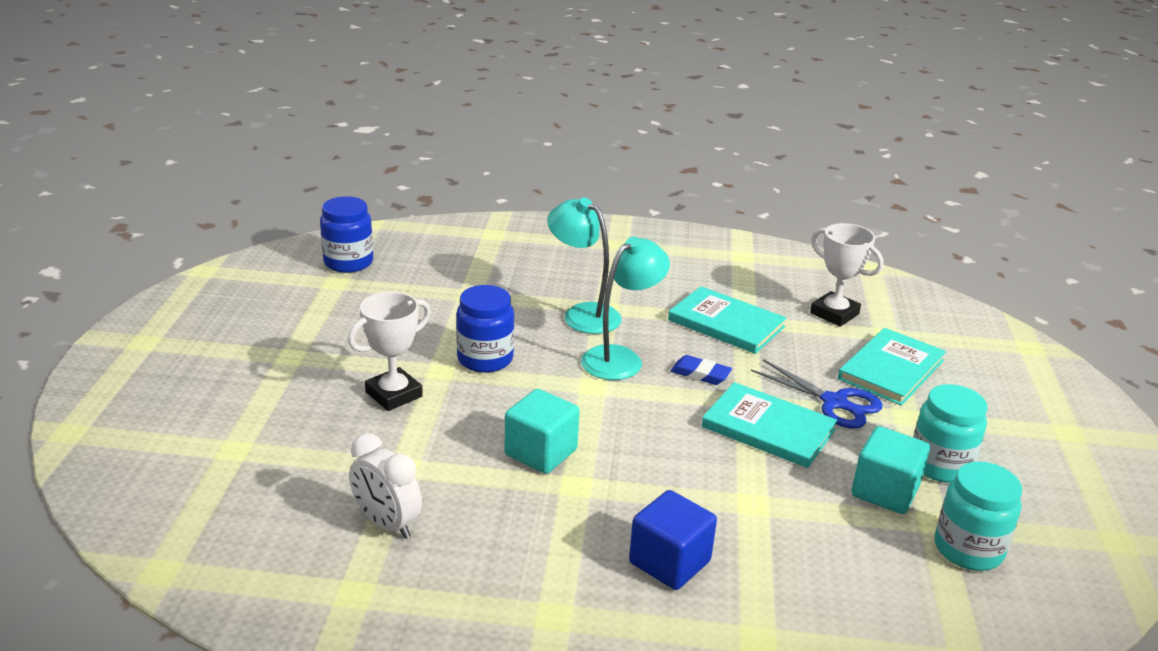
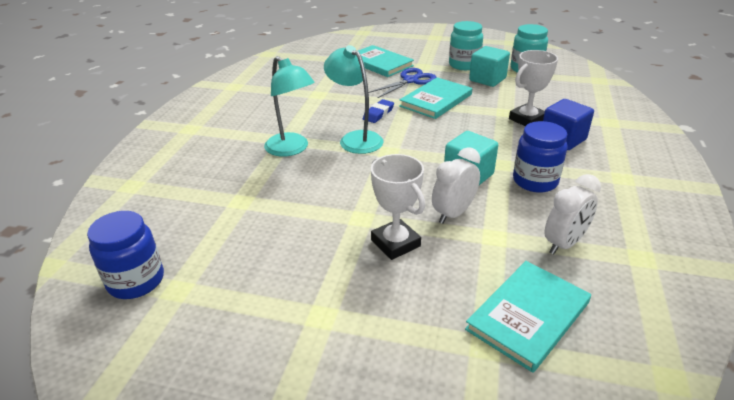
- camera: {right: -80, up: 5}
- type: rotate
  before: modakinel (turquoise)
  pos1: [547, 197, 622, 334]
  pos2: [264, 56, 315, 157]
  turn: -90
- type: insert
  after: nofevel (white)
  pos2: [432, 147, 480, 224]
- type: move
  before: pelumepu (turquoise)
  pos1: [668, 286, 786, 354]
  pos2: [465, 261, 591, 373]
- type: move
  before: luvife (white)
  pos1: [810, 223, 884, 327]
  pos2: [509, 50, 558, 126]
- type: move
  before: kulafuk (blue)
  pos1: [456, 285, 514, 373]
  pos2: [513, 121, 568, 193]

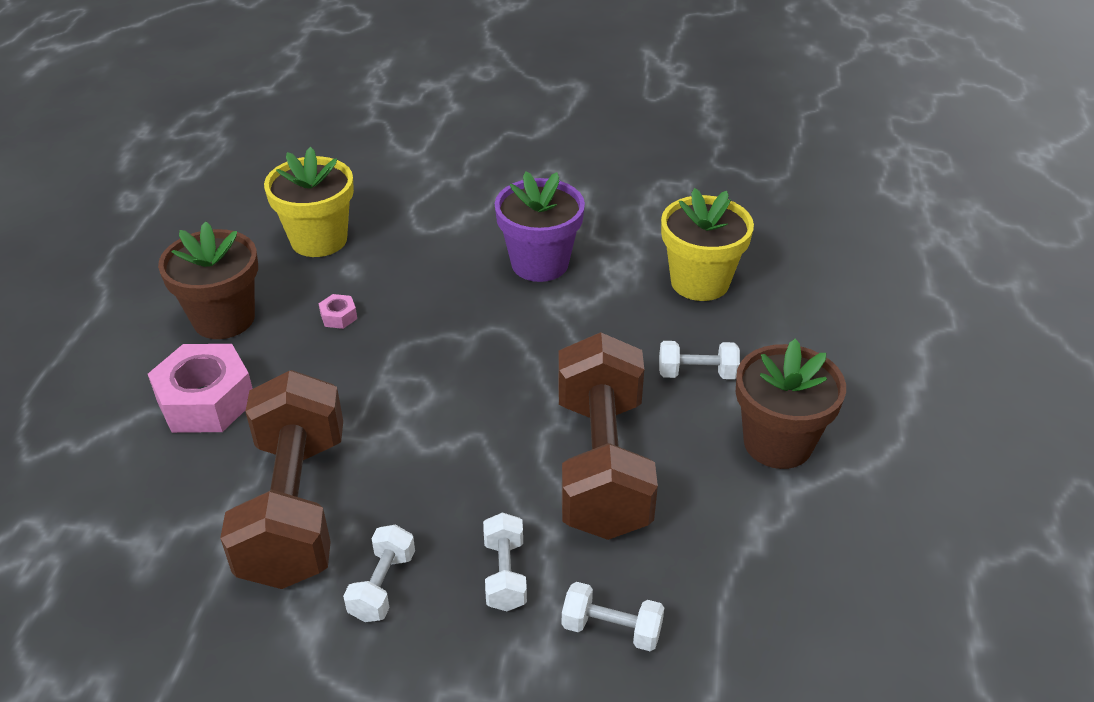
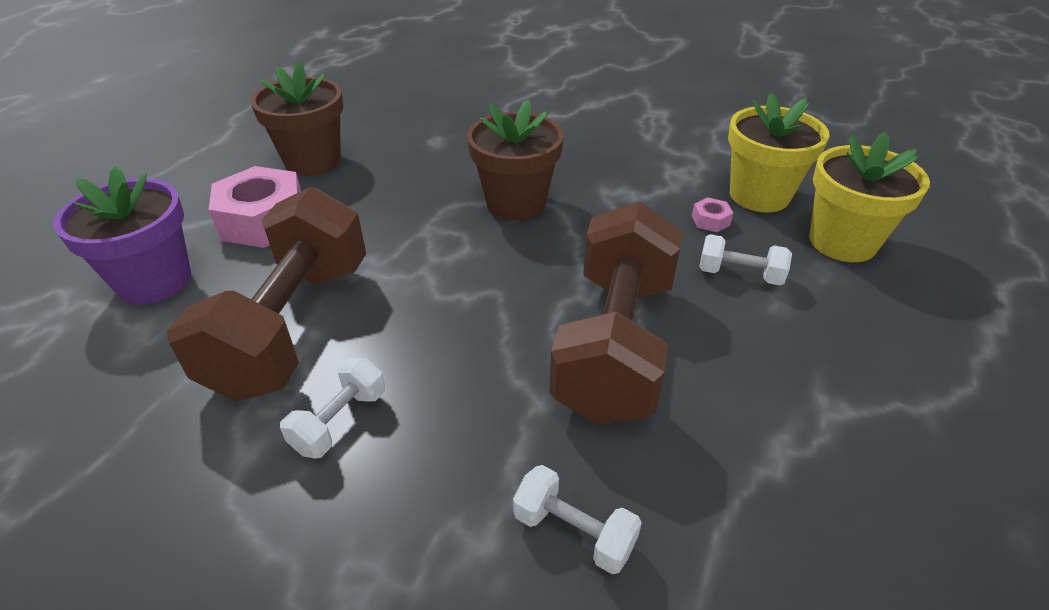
- camera: {right: 15, up: 0}
- type: move
  before: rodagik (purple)
  pos1: [495, 171, 585, 282]
  pos2: [54, 167, 191, 305]
- type: move
  before: rodagik (brown)
  pos1: [736, 339, 846, 469]
  pos2: [467, 100, 564, 220]
- type: move
  before: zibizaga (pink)
  pos1: [319, 294, 357, 329]
  pos2: [692, 197, 733, 232]
- type: move
  before: rodagik (yellow)
  pos1: [264, 147, 354, 257]
  pos2: [809, 131, 930, 262]
- type: delete
  before: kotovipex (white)
  pos1: [483, 512, 527, 611]

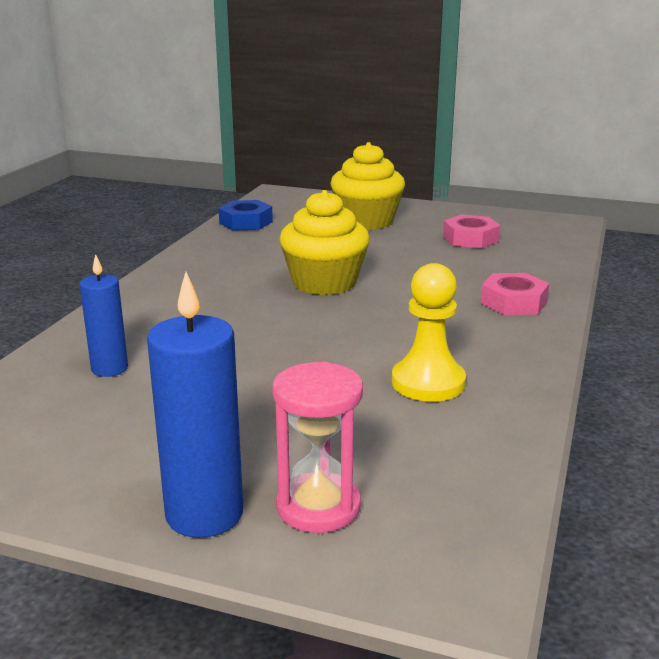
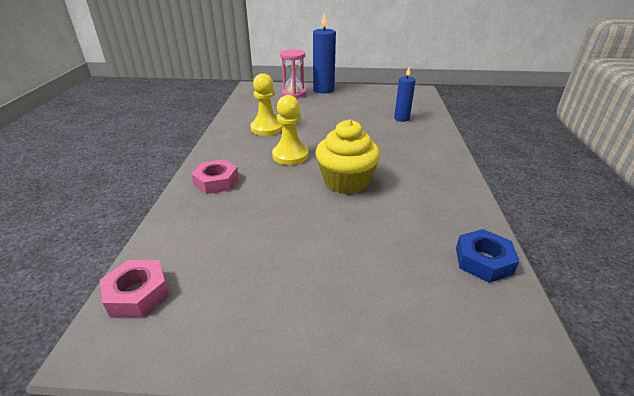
- camera: {right: 165, up: 10}
- type: move
  before: zibizaga (pink)
  pos1: [443, 214, 500, 249]
  pos2: [100, 260, 169, 317]
- type: insert
  after: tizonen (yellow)
  pos2: [272, 95, 309, 165]
- type: delete
  before: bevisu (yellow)
  pos1: [330, 142, 405, 230]

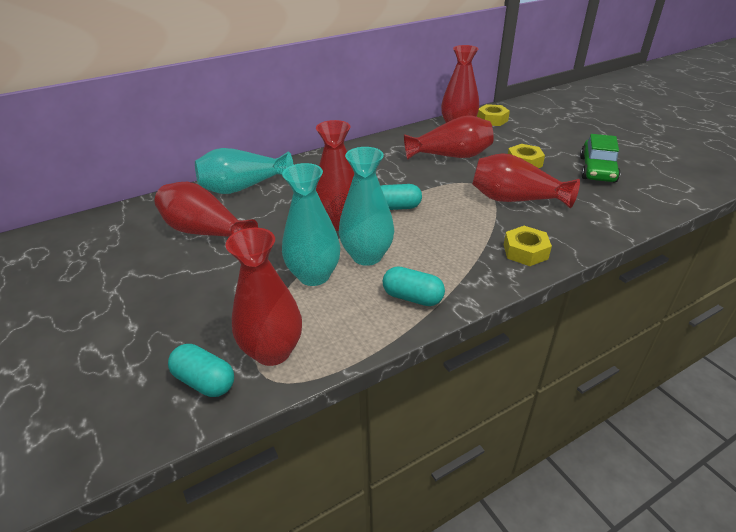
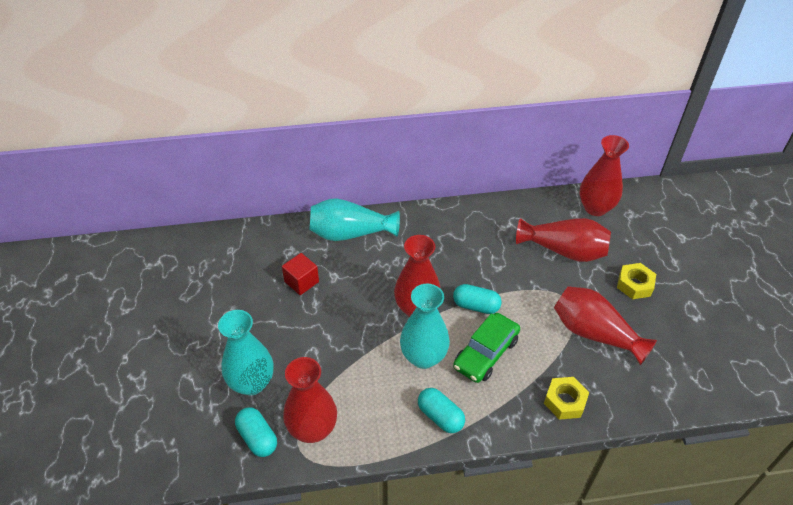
- camera: {right: 20, up: 10}
- type: move
  before: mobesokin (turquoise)
  pos1: [282, 163, 340, 286]
  pos2: [218, 310, 273, 395]
- type: replace
  before: mobesokin (red)
  after: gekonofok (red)
  pos1: [155, 182, 258, 237]
  pos2: [282, 253, 319, 295]
- type: move
  before: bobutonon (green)
  pos1: [580, 134, 620, 182]
  pos2: [453, 313, 520, 383]
- type: delete
  before: zibizaga (yellow)
  pos1: [477, 104, 510, 126]

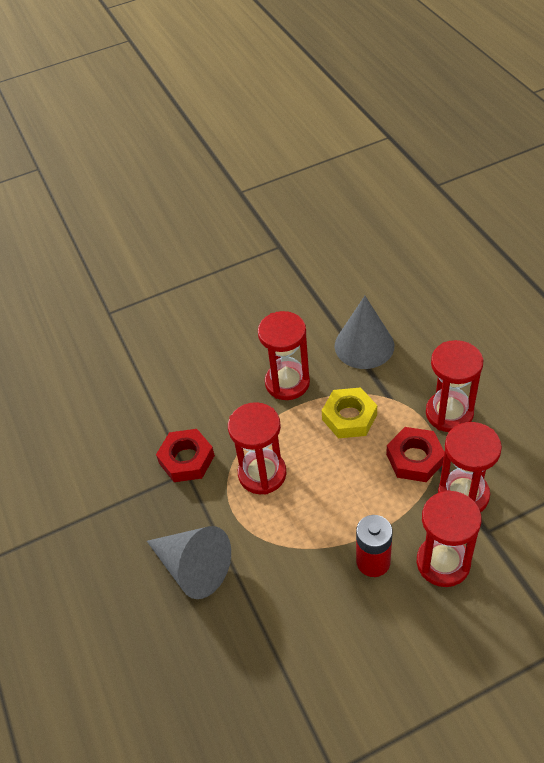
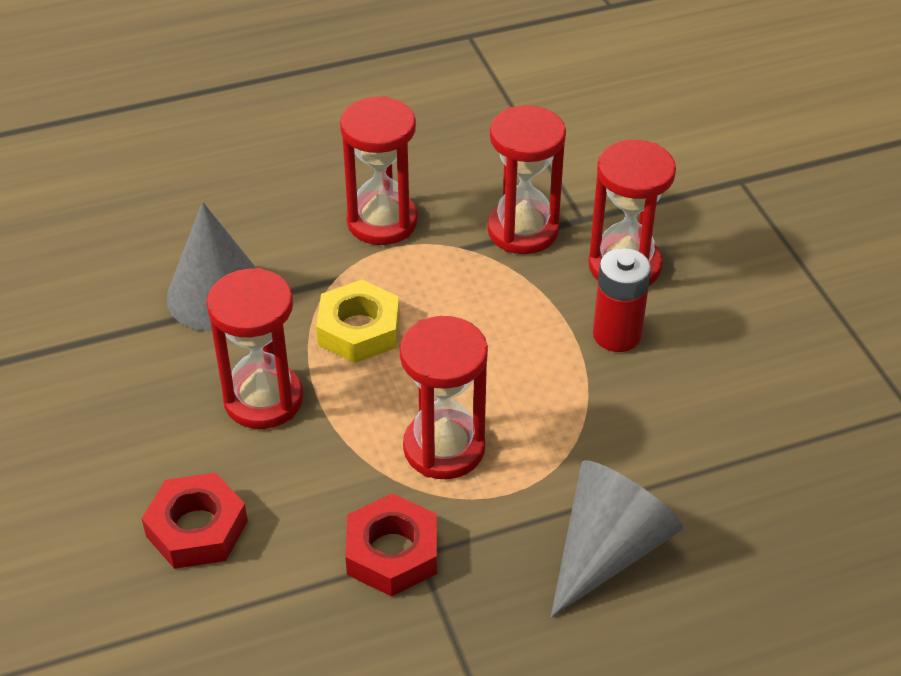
- camera: {right: -90, up: -5}
- type: move
  before: zibizaga (red)
  pos1: [386, 427, 444, 482]
  pos2: [141, 473, 248, 569]

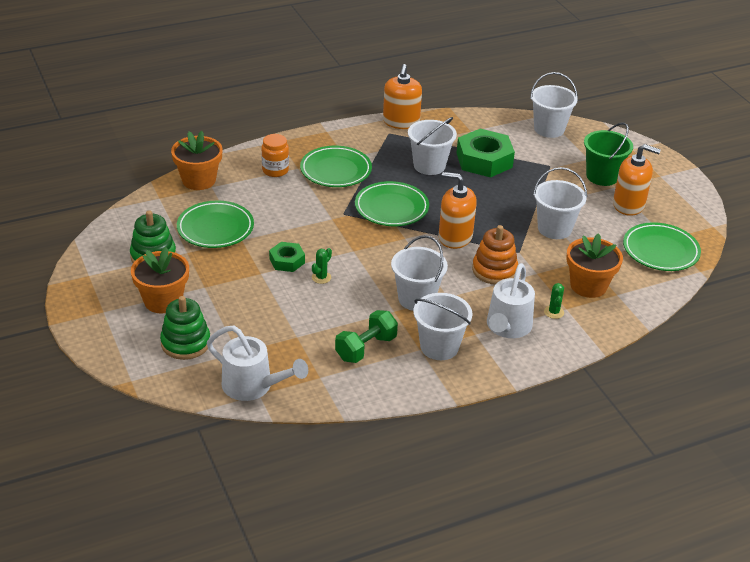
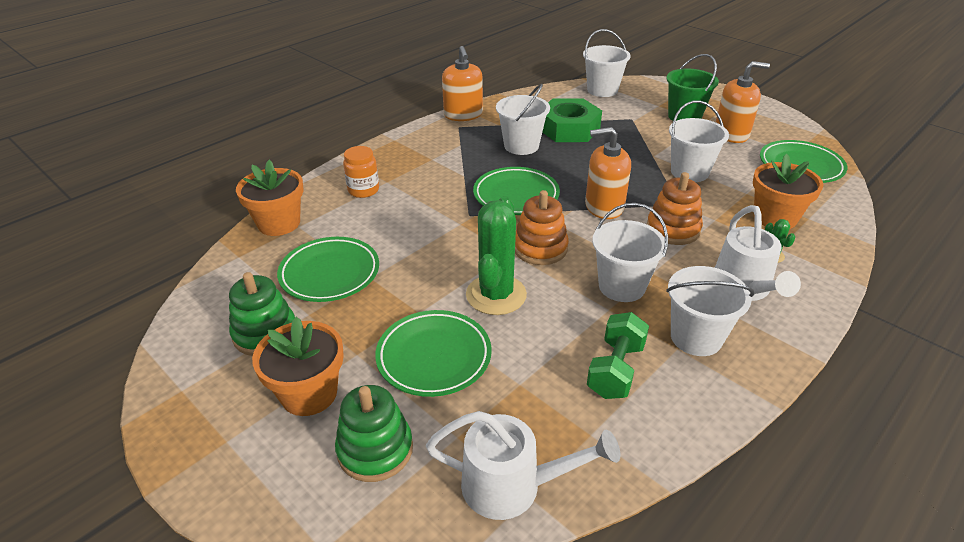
- camera: {right: -20, up: 0}
- type: move
  before: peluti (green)
  pos1: [300, 146, 372, 187]
  pos2: [375, 310, 492, 397]
- type: resize
  before: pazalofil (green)
  pos1: [312, 248, 332, 284]
  pos2: [466, 196, 527, 315]
  scale: 2.38
- type: insert
  after: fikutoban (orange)
  pos2: [515, 190, 569, 265]
- type: delete
  before: zibizaga (green)
  pos1: [269, 242, 305, 272]

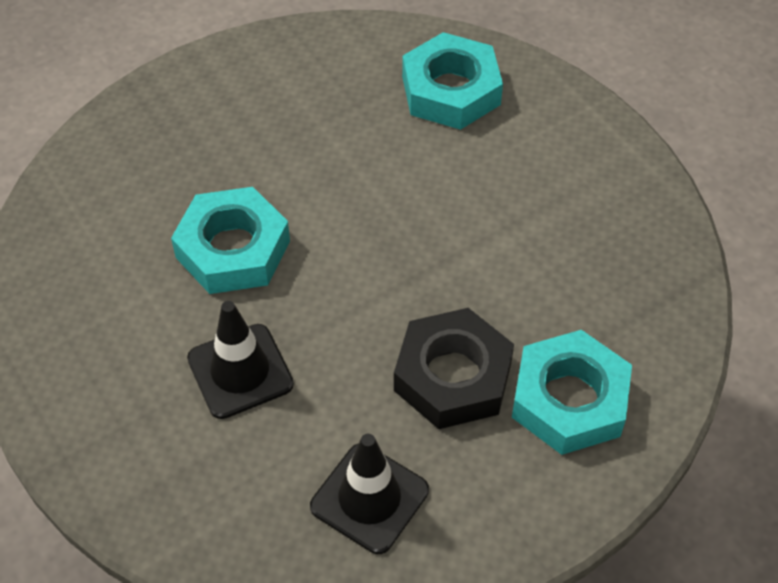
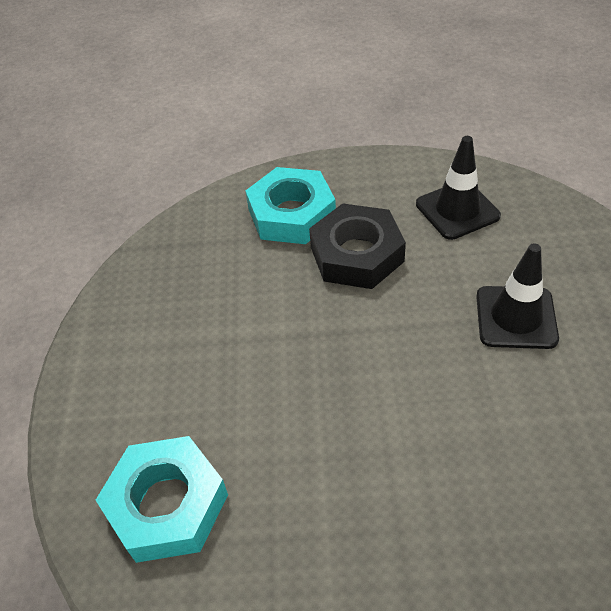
- camera: {right: -145, up: -5}
- type: delete
  before: zibizaga (turquoise)
  pos1: [171, 187, 290, 294]

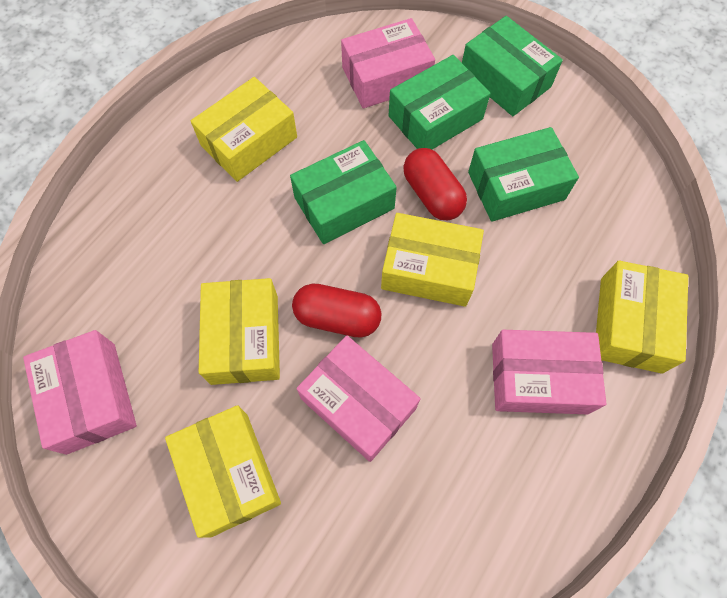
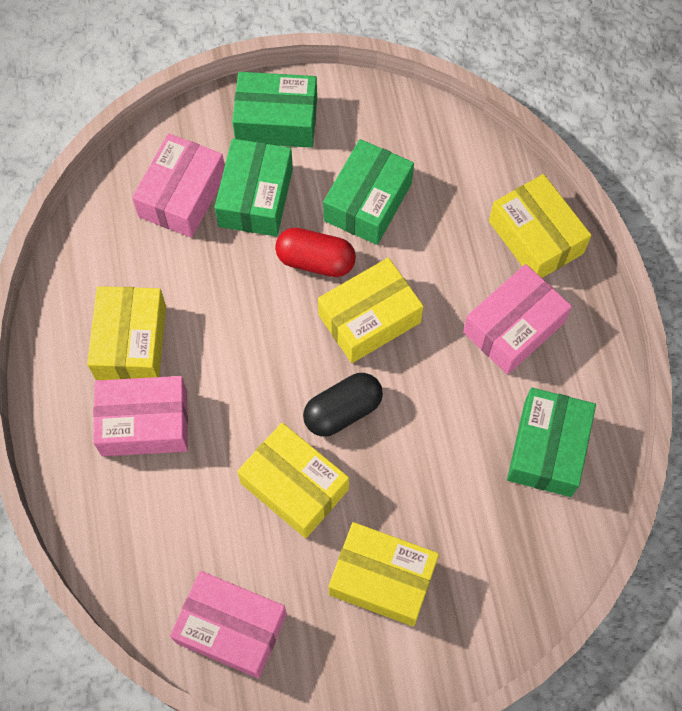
- camera: {right: -45, up: 0}
- type: move
  before: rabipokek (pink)
  pos1: [297, 336, 421, 462]
  pos2: [93, 376, 188, 456]
- type: recolor
  before: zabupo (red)
  after: zabupo (black)
  pos1: [292, 283, 382, 338]
  pos2: [303, 373, 383, 437]
- type: move
  before: rabipokek (green)
  pos1: [290, 140, 397, 244]
  pos2: [507, 388, 596, 497]

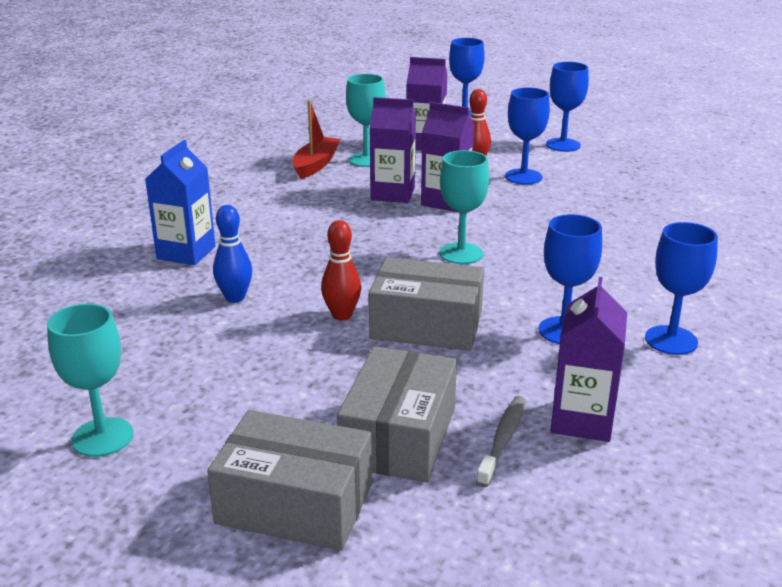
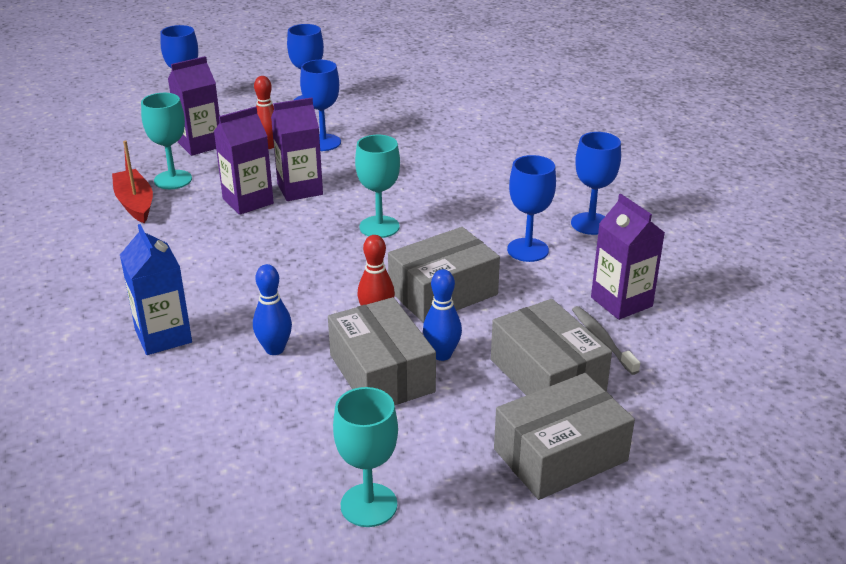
- camera: {right: -45, up: 5}
- type: insert
  after: rabipokek (grey)
  pos2: [328, 297, 436, 405]
- type: insert
  after: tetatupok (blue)
  pos2: [423, 269, 462, 361]

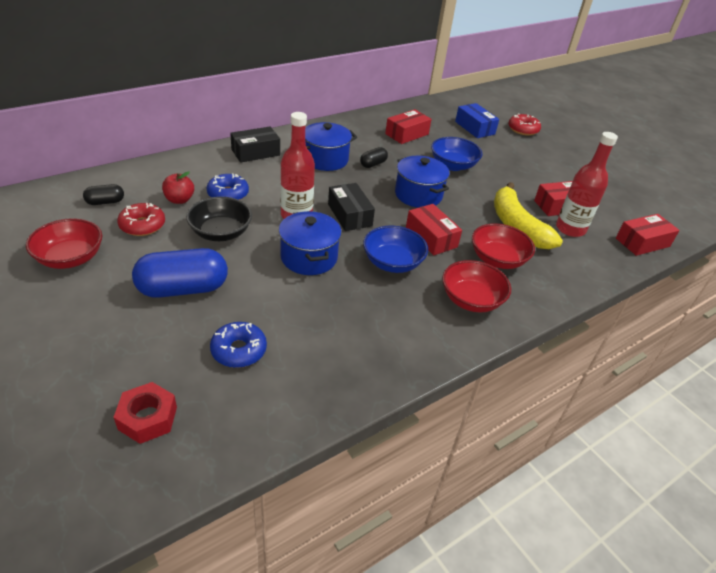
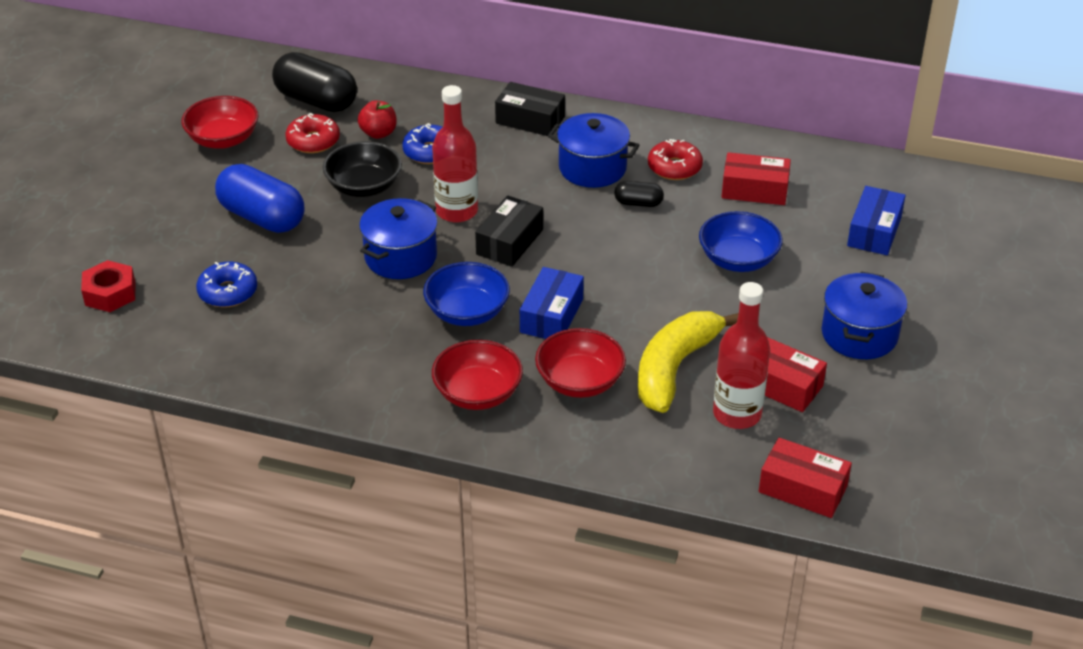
- camera: {right: 55, up: 0}
- type: resize
  before: zabupo (black)
  pos1: [83, 184, 124, 205]
  pos2: [272, 52, 357, 112]
  scale: 2.04
- type: recolor
  before: rabipokek (red)
  after: rabipokek (blue)
  pos1: [406, 204, 462, 255]
  pos2: [520, 267, 584, 339]
- type: move
  before: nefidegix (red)
  pos1: [508, 113, 541, 136]
  pos2: [648, 139, 703, 180]
- type: move
  before: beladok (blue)
  pos1: [395, 156, 450, 208]
  pos2: [822, 271, 907, 359]

